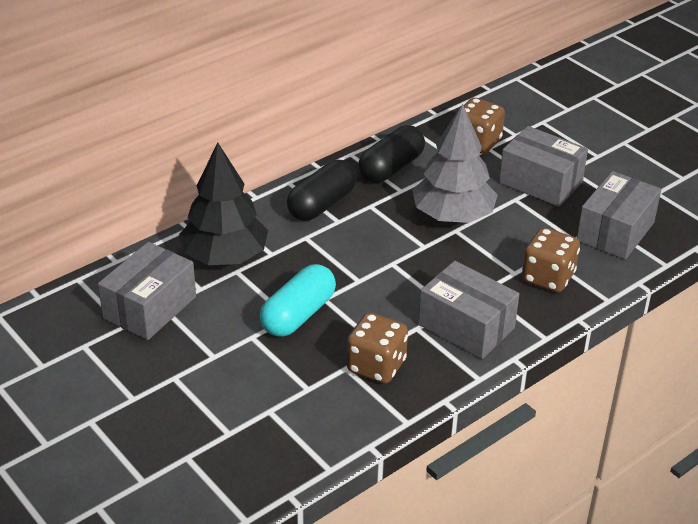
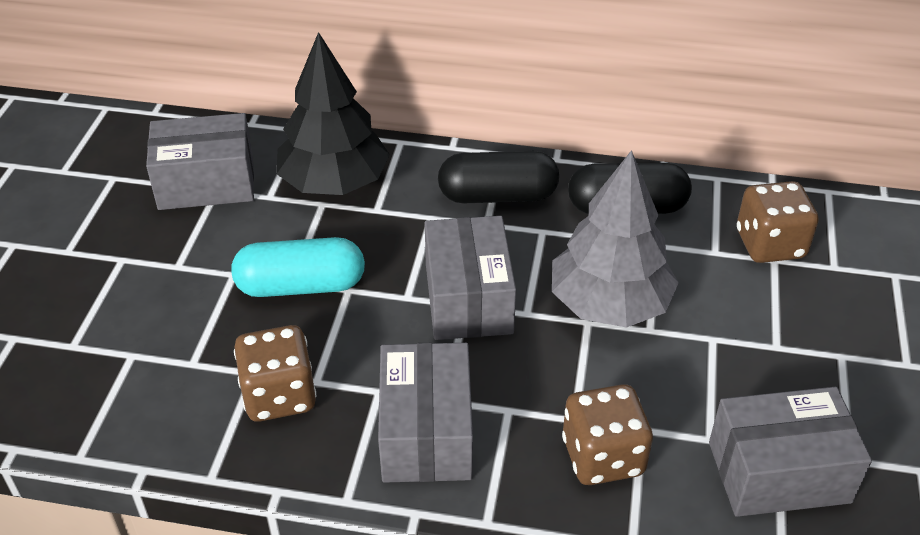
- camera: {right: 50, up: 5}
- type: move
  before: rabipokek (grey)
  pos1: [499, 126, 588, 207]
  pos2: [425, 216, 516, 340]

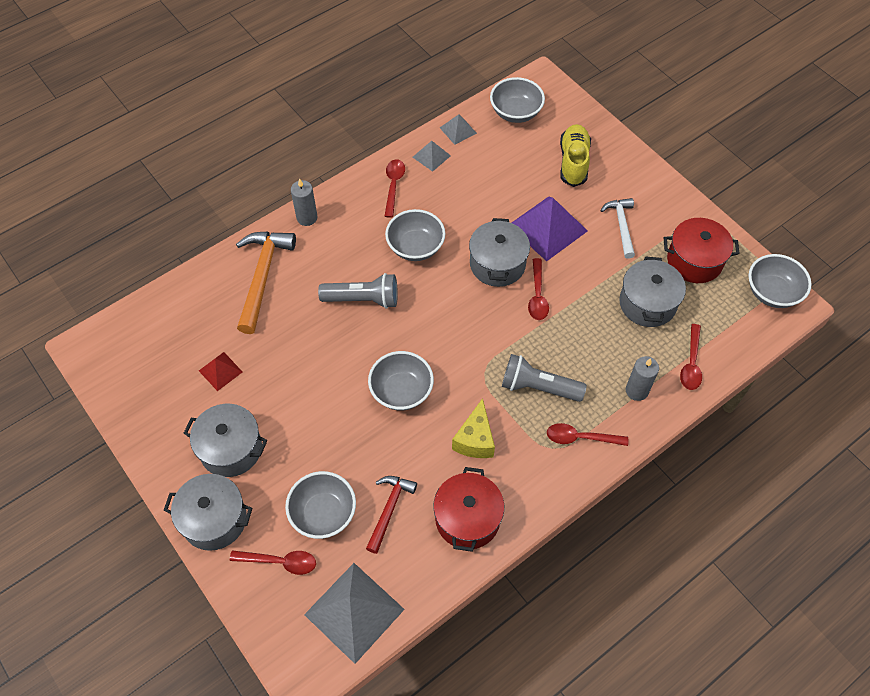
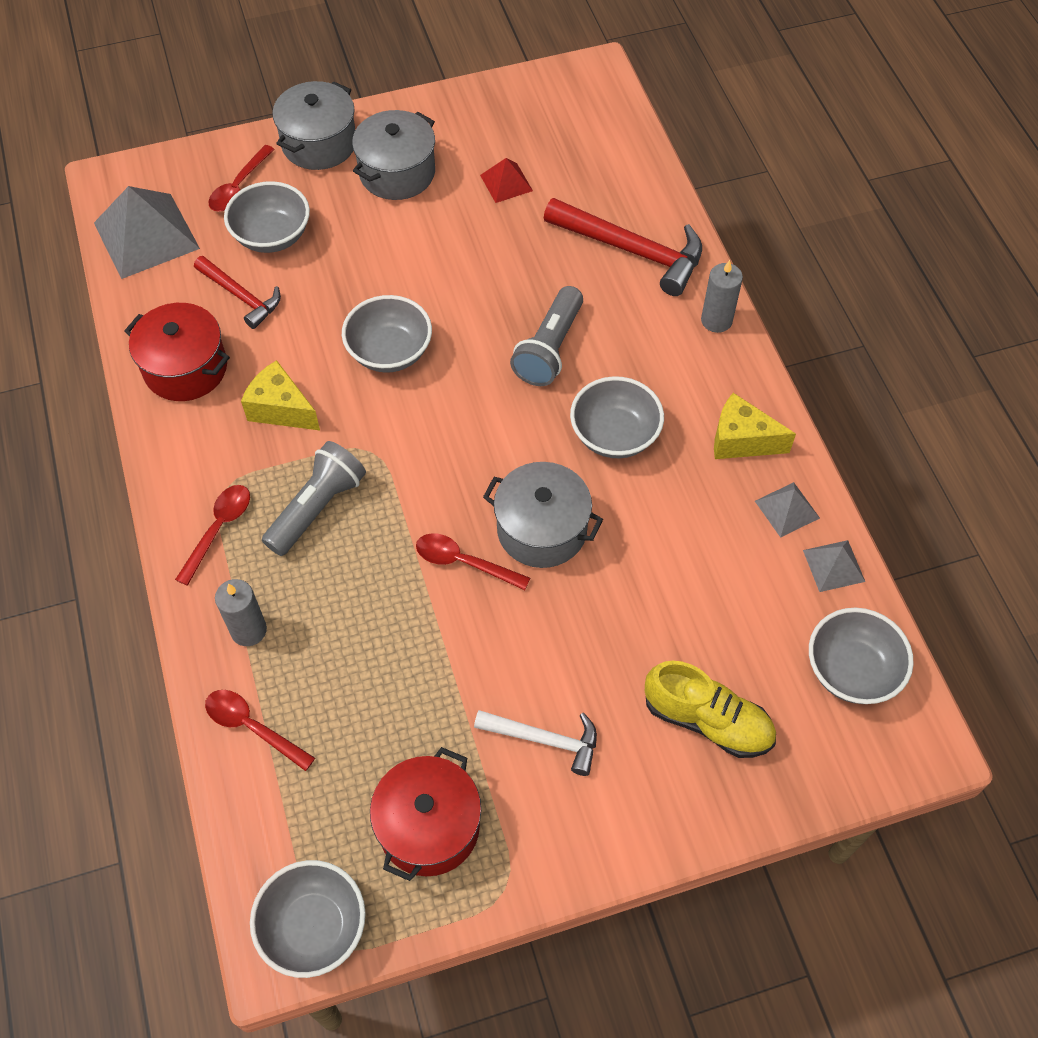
- camera: {right: 110, up: 0}
- type: recolor
  before: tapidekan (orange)
  after: tapidekan (red)
  pos1: [236, 231, 296, 334]
  pos2: [544, 198, 702, 296]
- type: replace
  before: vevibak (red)
  after: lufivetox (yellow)
  pos1: [385, 159, 405, 218]
  pos2: [714, 393, 796, 459]
- type: delete
  before: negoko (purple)
  pos1: [512, 196, 588, 261]
- type: delete
  before: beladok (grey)
  pos1: [619, 256, 686, 327]

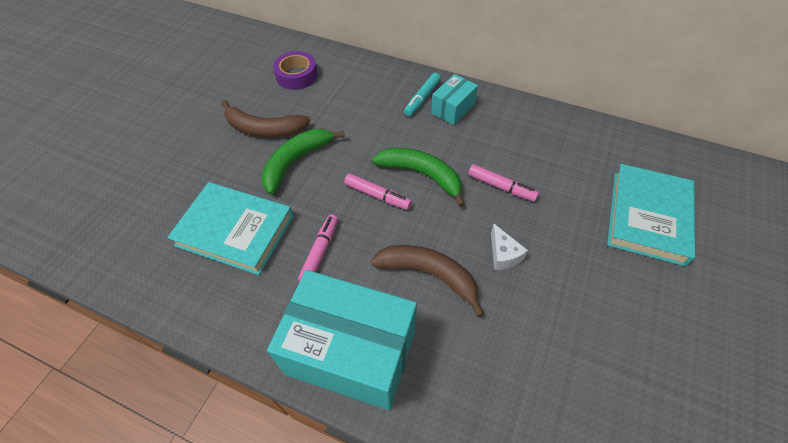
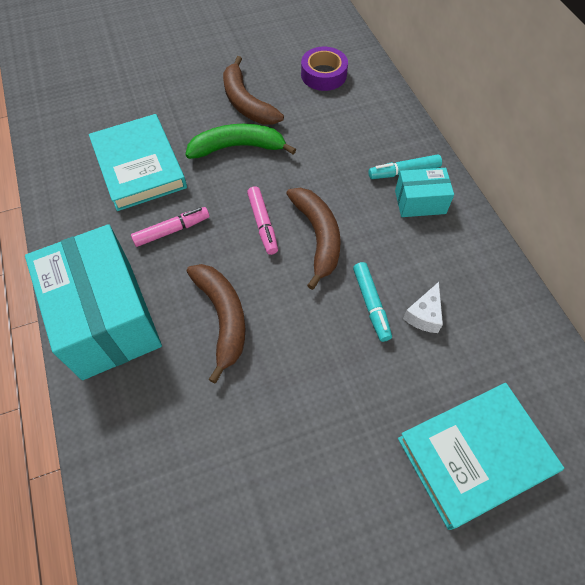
- camera: {right: 45, up: 5}
- type: recolor
  before: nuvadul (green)
  after: nuvadul (brown)
  pos1: [372, 148, 465, 207]
  pos2: [286, 188, 341, 290]
- type: recolor
  before: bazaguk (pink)
  after: bazaguk (turquoise)
  pos1: [468, 164, 539, 202]
  pos2: [353, 262, 392, 342]
- type: move
  before: lufivetox (white)
  pos1: [491, 224, 528, 270]
  pos2: [403, 282, 443, 333]

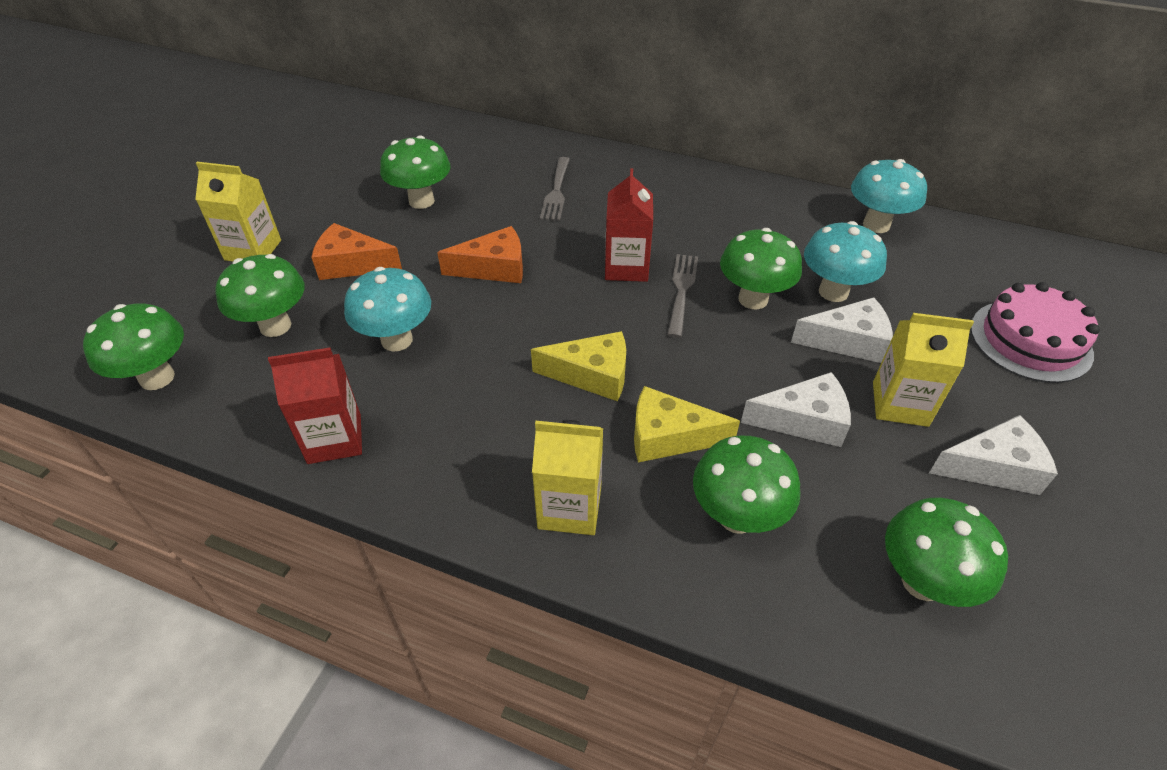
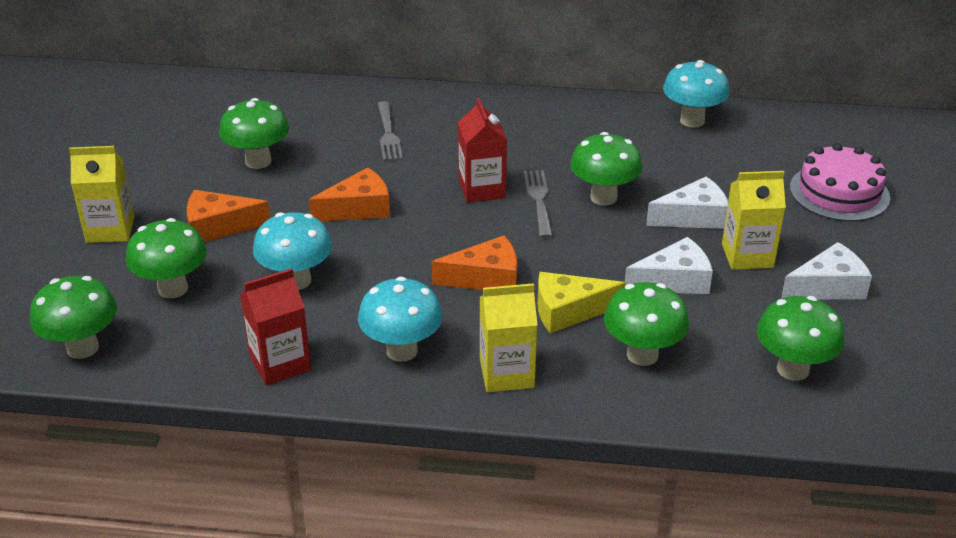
- camera: {right: -15, up: -10}
- type: move
  before: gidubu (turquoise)
  pos1: [804, 221, 887, 302]
  pos2: [358, 277, 443, 362]
- type: recolor
  before: lufivetox (yellow)
  after: lufivetox (orange)
  pos1: [531, 331, 626, 401]
  pos2: [432, 235, 517, 290]

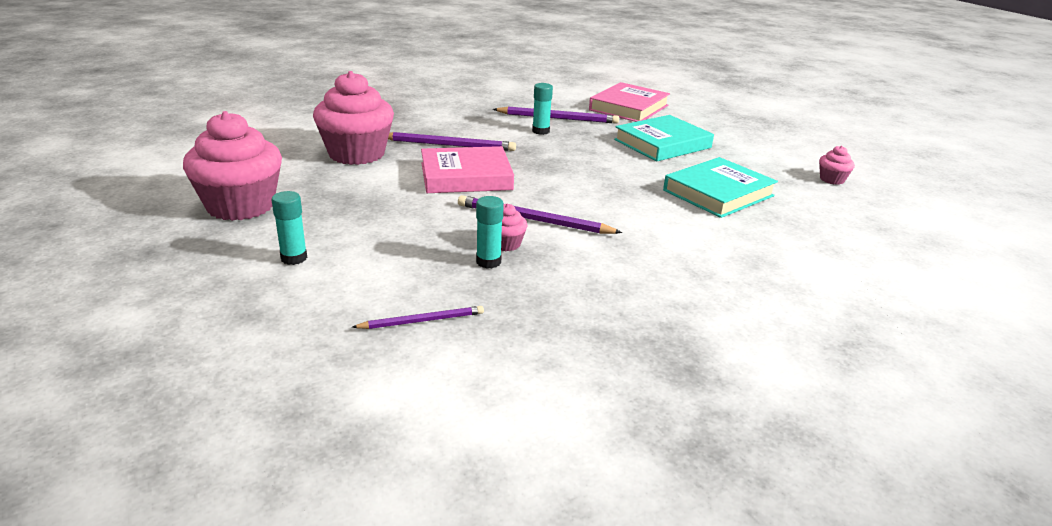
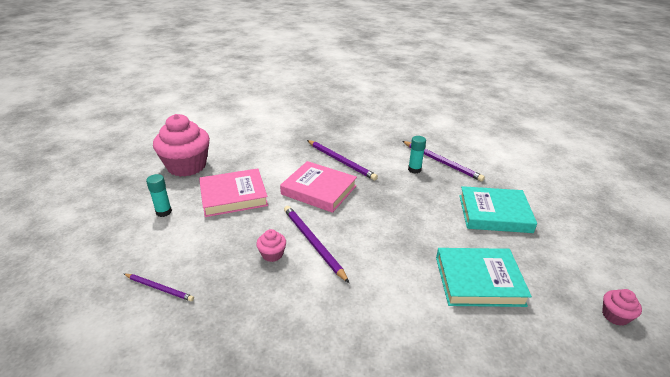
- camera: {right: 40, up: 5}
- type: move
  before: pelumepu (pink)
  pos1: [589, 82, 670, 122]
  pos2: [199, 168, 268, 217]
- type: delete
  before: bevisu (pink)
  pos1: [313, 71, 394, 165]
- type: delete
  before: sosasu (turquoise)
  pos1: [476, 196, 504, 268]

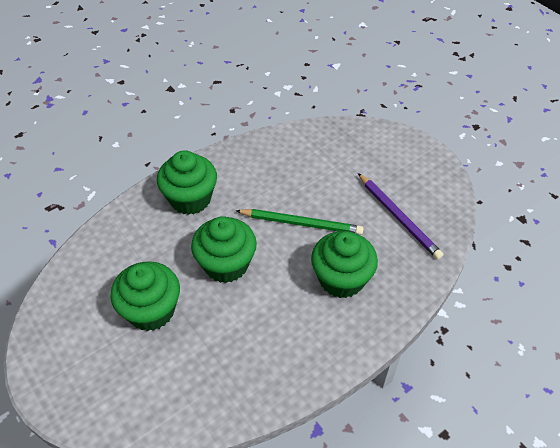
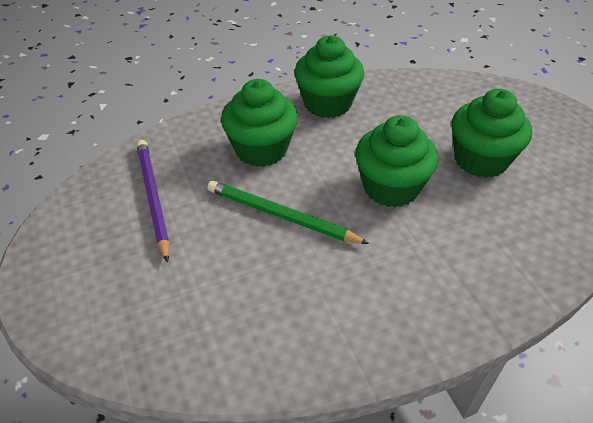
- camera: {right: -165, up: -5}
- type: move
  before: bevisu (green)
  pos1: [157, 150, 217, 215]
  pos2: [294, 35, 364, 118]

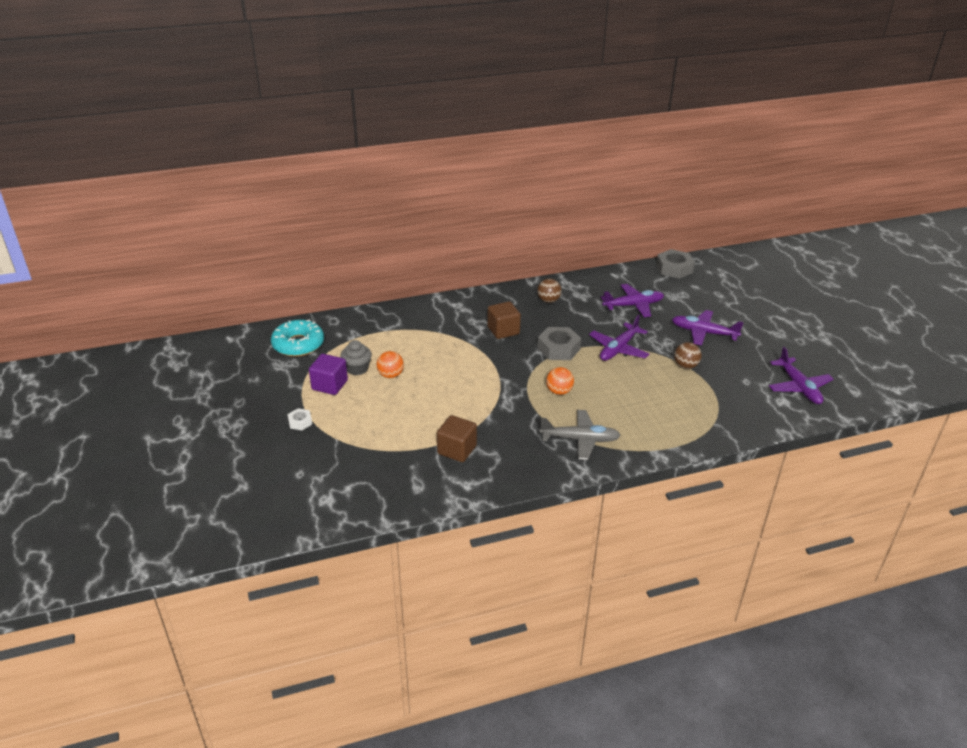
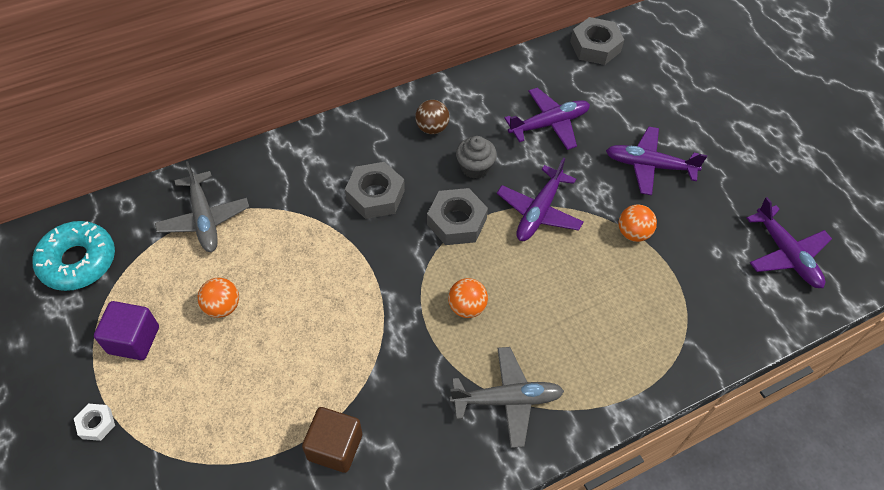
- camera: {right: -10, up: 20}
- type: insert
  after: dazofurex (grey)
  pos2: [155, 161, 249, 252]
- type: replace
  before: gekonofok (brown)
  after: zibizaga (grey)
  pos1: [487, 301, 521, 339]
  pos2: [345, 162, 405, 219]
- type: move
  before: bevisu (grey)
  pos1: [340, 340, 372, 375]
  pos2: [456, 136, 497, 179]
- type: recolor
  before: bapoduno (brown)
  after: bapoduno (orange)
  pos1: [674, 342, 702, 369]
  pos2: [618, 204, 657, 242]

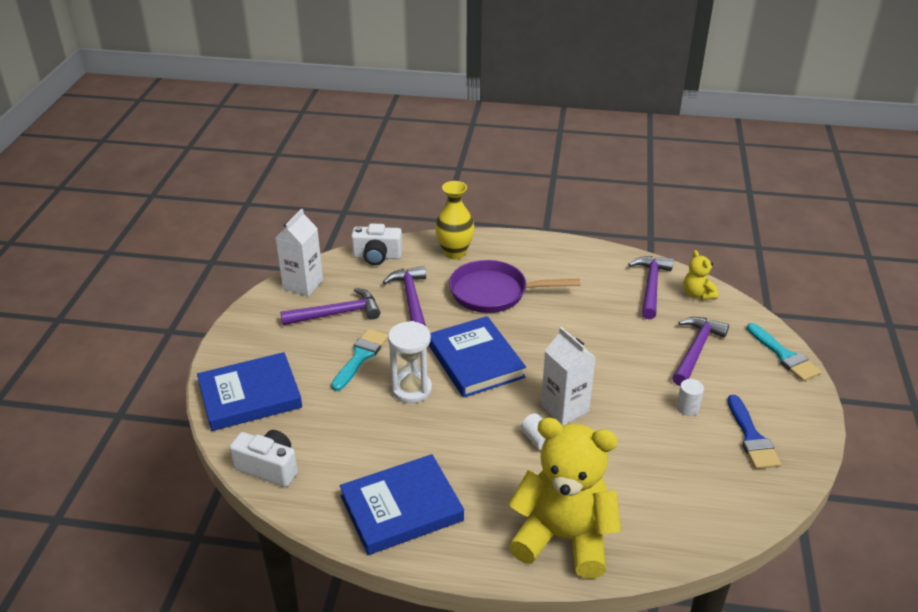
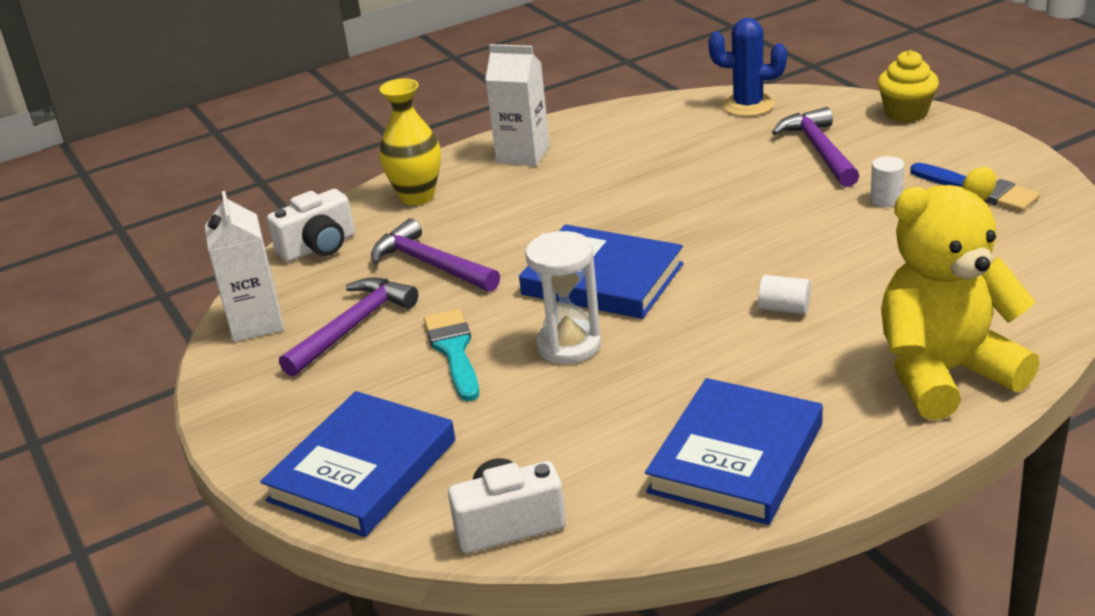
- camera: {right: -35, up: -5}
- type: move
  before: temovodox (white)
  pos1: [541, 327, 596, 426]
  pos2: [485, 44, 550, 166]
- type: replace
  before: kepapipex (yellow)
  after: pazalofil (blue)
  pos1: [683, 250, 718, 300]
  pos2: [708, 18, 787, 117]
- type: replace
  before: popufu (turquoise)
  after: bevisu (yellow)
  pos1: [747, 323, 821, 381]
  pos2: [878, 50, 939, 122]
- type: delete
  before: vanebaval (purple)
  pos1: [449, 260, 580, 313]
- type: delete
  before: tapidekan (purple)
  pos1: [628, 256, 673, 319]

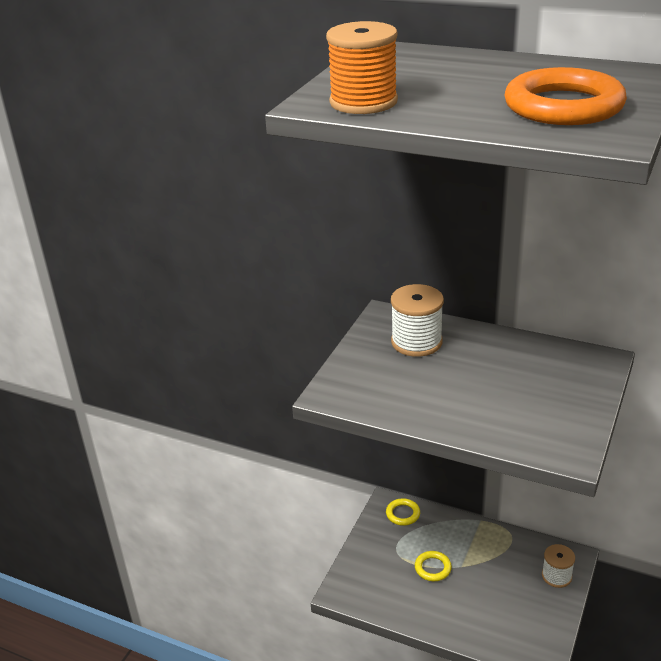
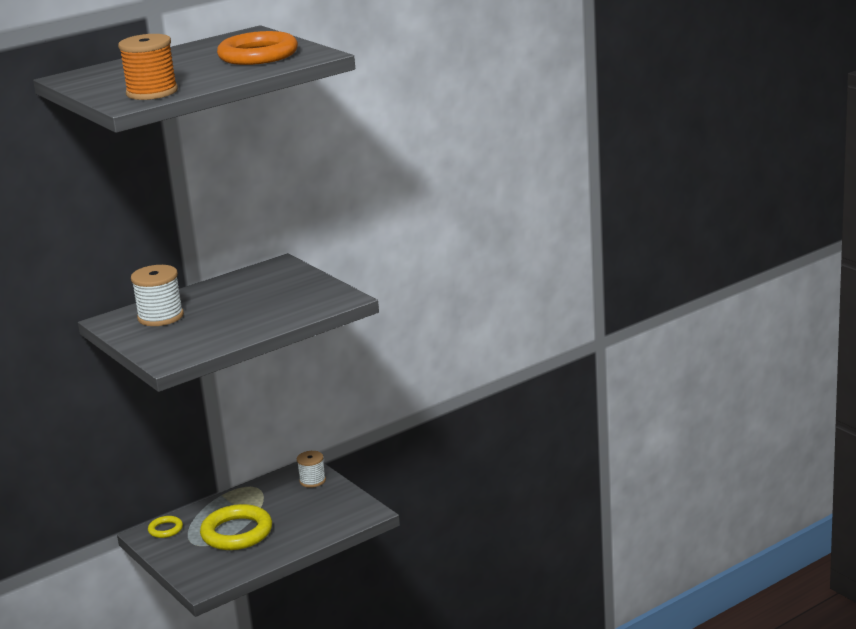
- camera: {right: -60, up: -10}
- type: resize
  before: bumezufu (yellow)
  pos1: [415, 551, 452, 581]
  pos2: [200, 504, 272, 550]
  scale: 2.04

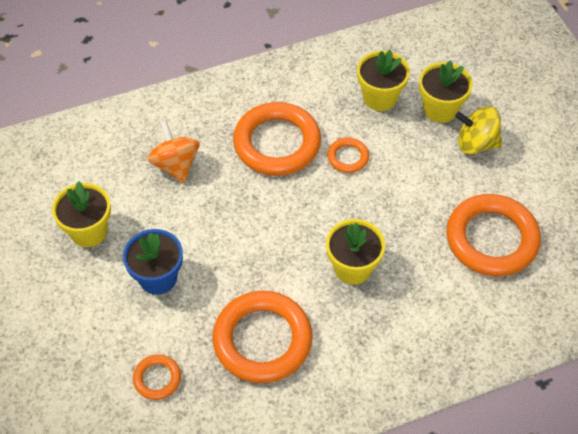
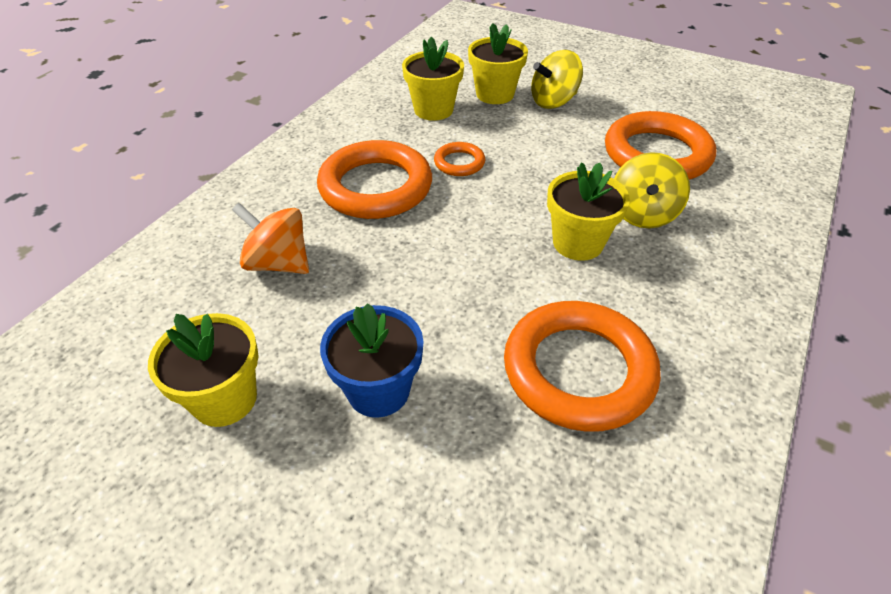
- camera: {right: -40, up: -10}
- type: insert
  after: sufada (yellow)
  pos2: [614, 152, 690, 228]
- type: delete
  before: bumezufu (orange)
  pos1: [133, 355, 181, 400]

